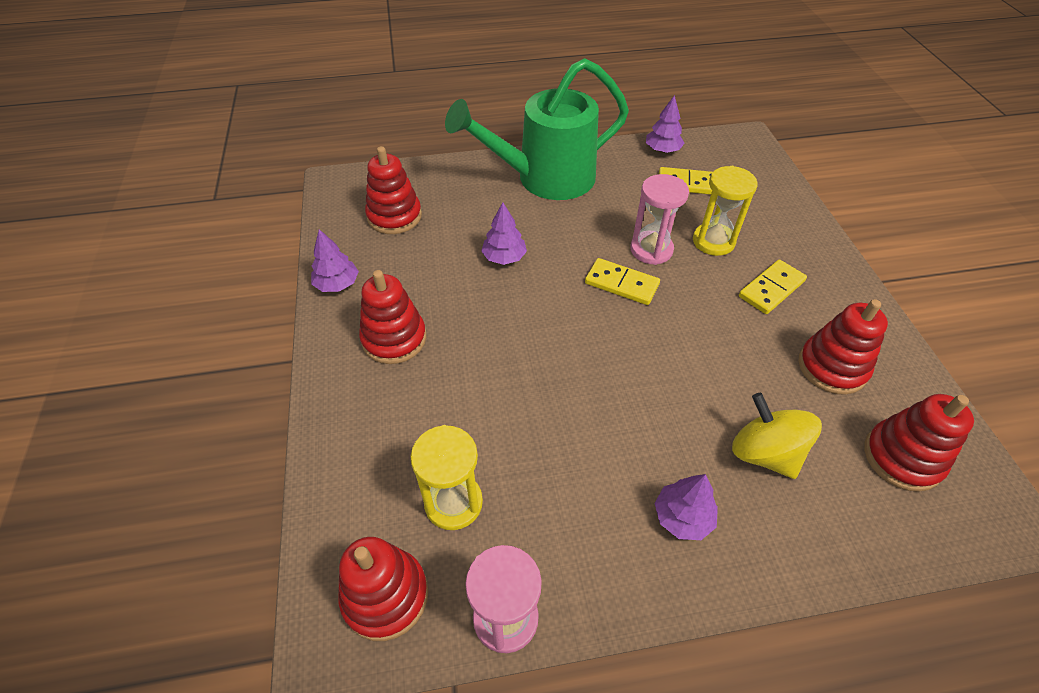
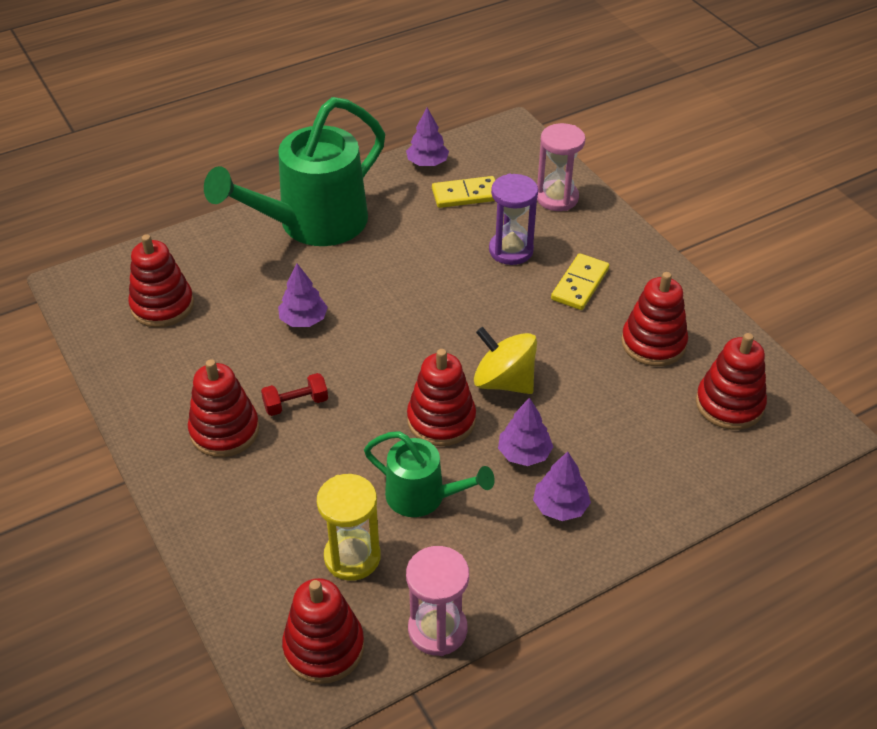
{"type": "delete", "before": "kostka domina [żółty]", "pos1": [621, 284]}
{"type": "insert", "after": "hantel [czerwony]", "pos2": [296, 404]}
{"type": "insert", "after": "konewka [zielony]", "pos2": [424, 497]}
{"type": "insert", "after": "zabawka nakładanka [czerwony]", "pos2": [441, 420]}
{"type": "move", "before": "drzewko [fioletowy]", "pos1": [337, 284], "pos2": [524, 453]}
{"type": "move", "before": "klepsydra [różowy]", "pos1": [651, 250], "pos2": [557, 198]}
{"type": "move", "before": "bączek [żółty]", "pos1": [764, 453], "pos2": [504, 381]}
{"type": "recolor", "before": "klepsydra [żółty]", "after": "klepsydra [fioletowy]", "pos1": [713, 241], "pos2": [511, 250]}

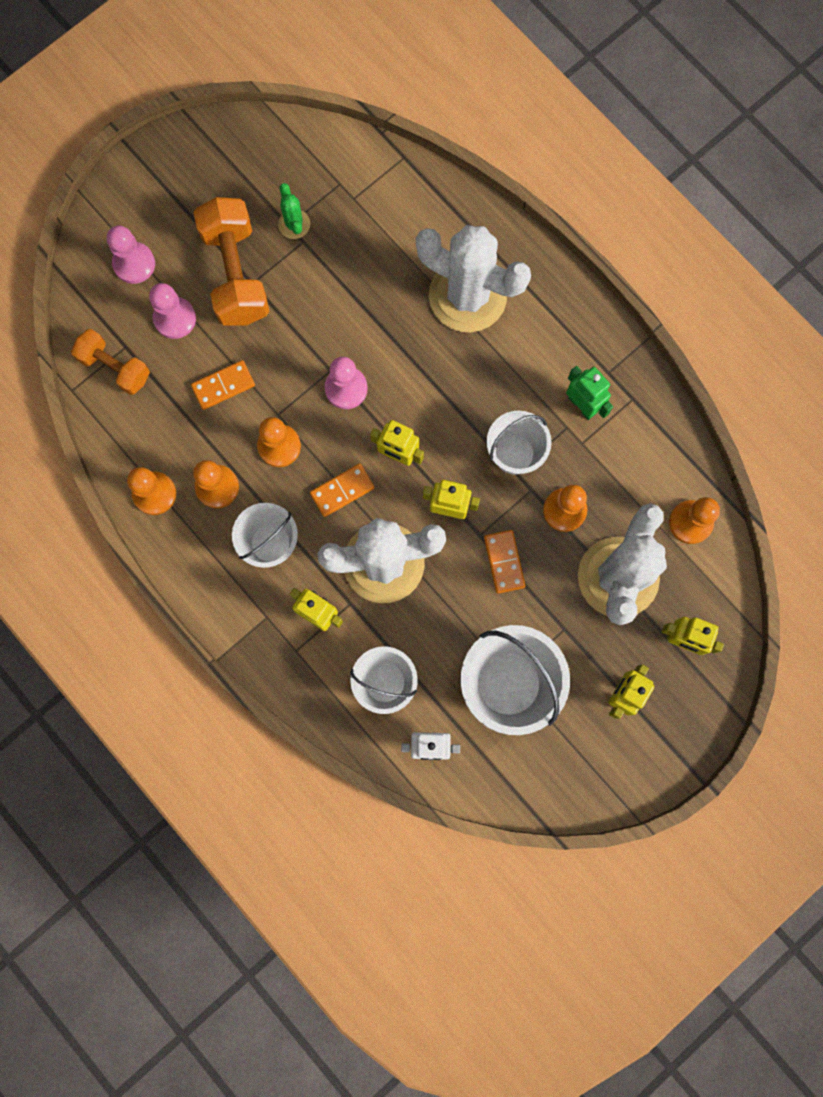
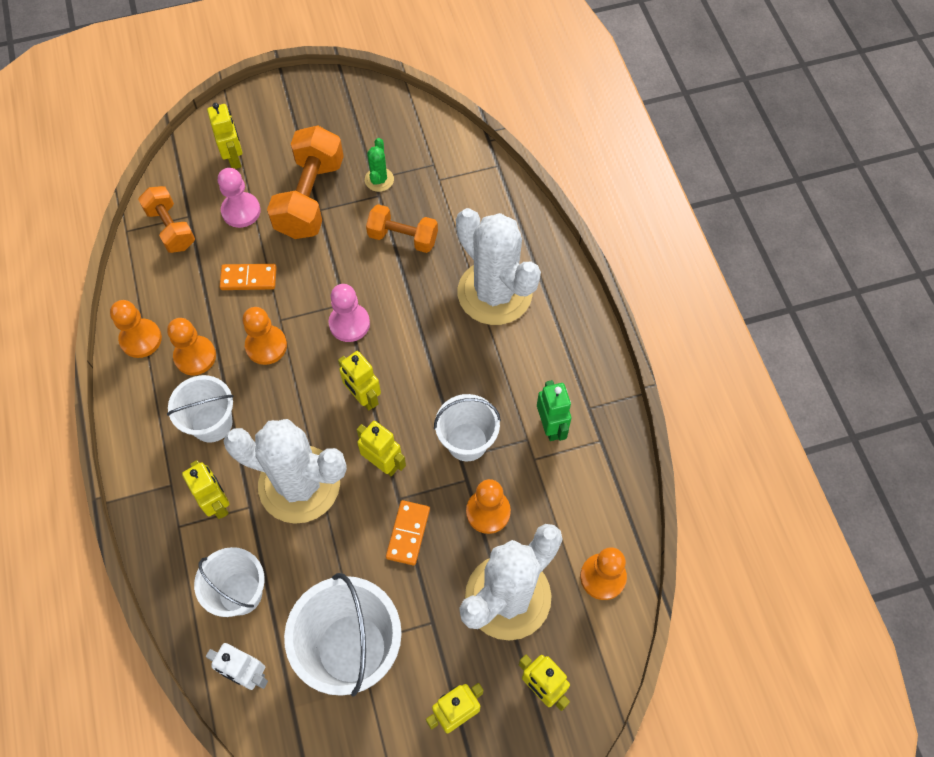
{"type": "delete", "before": "kostka domina [pomarańczowy]", "pos1": [342, 491]}
{"type": "insert", "after": "hantel [pomarańczowy]", "pos2": [403, 237]}
{"type": "replace", "before": "pionek [różowy]", "after": "robot [żółty]", "pos1": [134, 264], "pos2": [234, 158]}

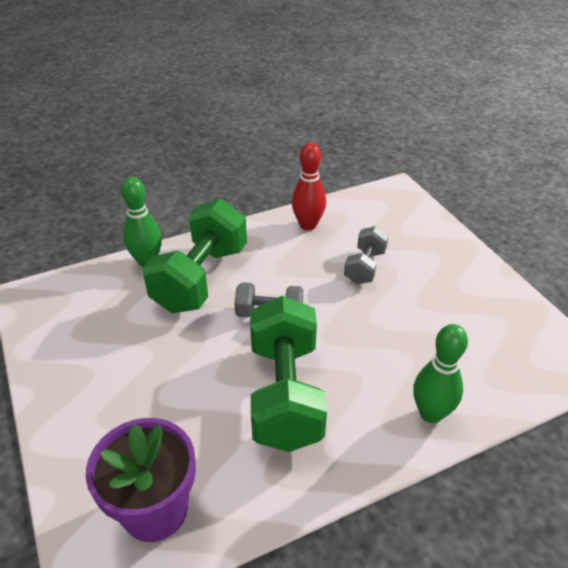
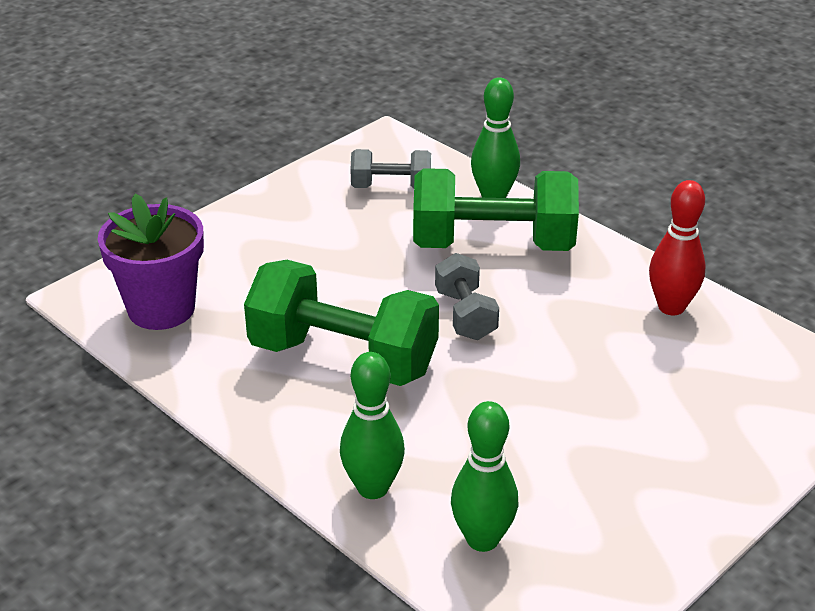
{"type": "insert", "after": "kręgiel [zielony]", "pos2": [482, 539]}
{"type": "move", "before": "hantel [szary]", "pos1": [365, 267], "pos2": [391, 187]}
{"type": "rotate", "before": "hantel [zielony]", "pos1": [285, 393], "pos2": [343, 358], "turn": 45}

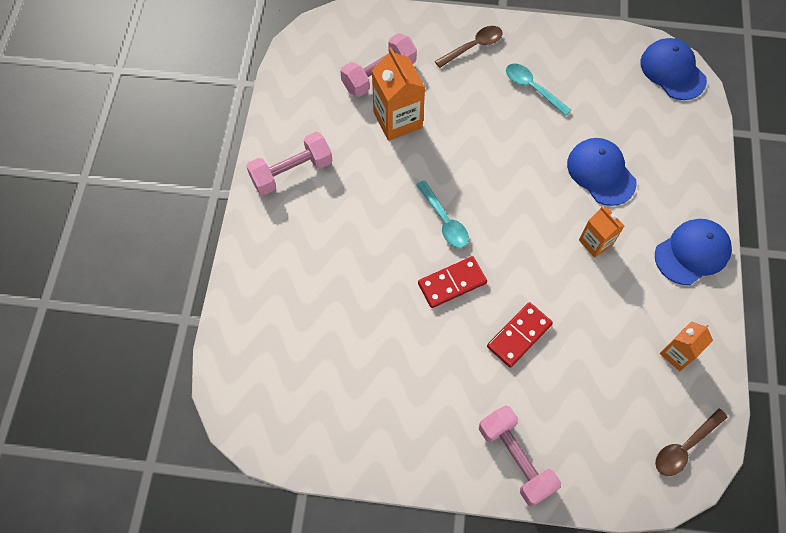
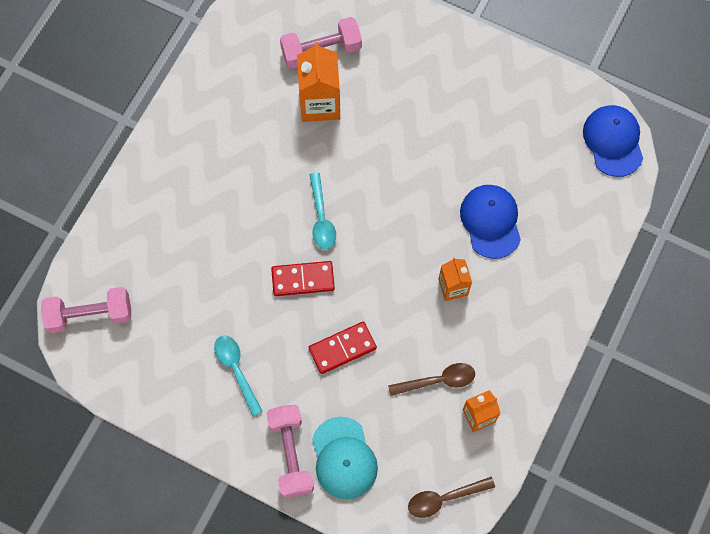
{"type": "delete", "before": "czapka [niebieski]", "pos1": [692, 252]}
{"type": "insert", "after": "czapka [turkusowy]", "pos2": [344, 458]}
{"type": "move", "before": "hantel [różowy]", "pos1": [291, 172], "pos2": [90, 315]}
{"type": "move", "before": "łyżka [brązowy]", "pos1": [473, 47], "pos2": [437, 381]}
{"type": "move", "before": "łyżka [turkusowy]", "pos1": [532, 88], "pos2": [236, 370]}

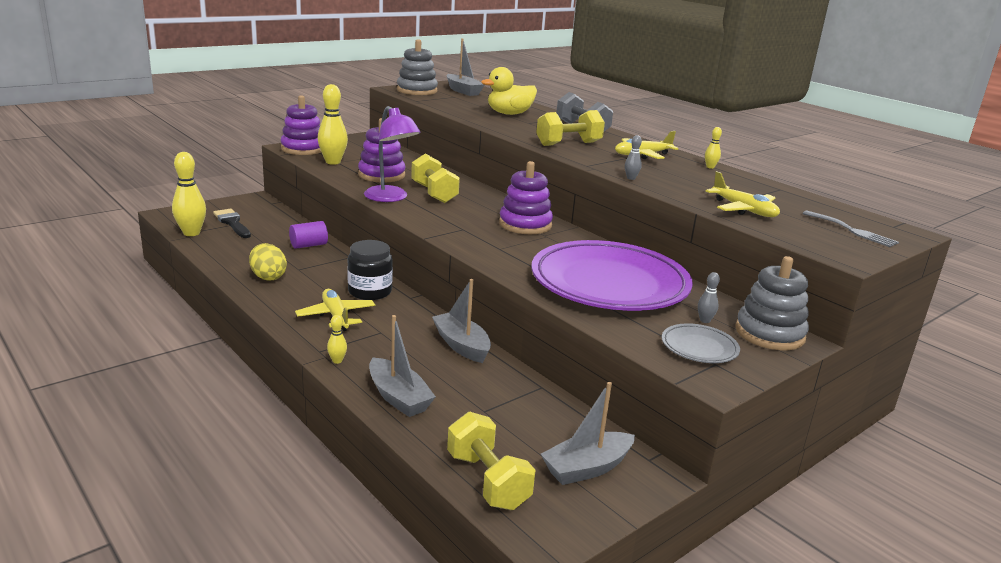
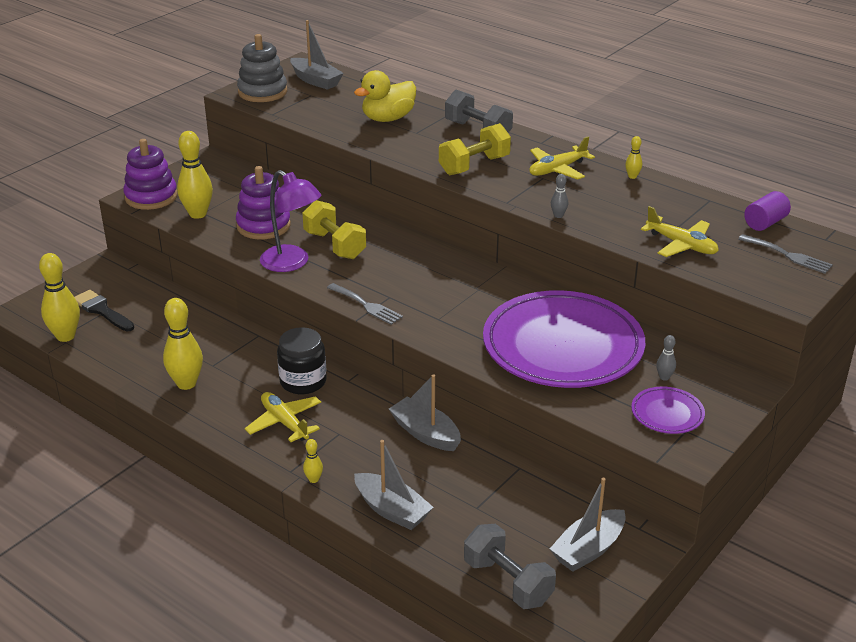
{"type": "delete", "before": "zabawka nakładanka [fioletowy]", "pos1": [525, 224]}
{"type": "delete", "before": "zabawka nakładanka [szary]", "pos1": [769, 333]}
{"type": "insert", "after": "widelec [szary]", "pos2": [366, 305]}
{"type": "move", "before": "walec [fioletowy]", "pos1": [309, 245], "pos2": [765, 223]}
{"type": "replace", "before": "jajko [żółty]", "after": "kręgiel [żółty]", "pos1": [268, 277], "pos2": [186, 383]}
{"type": "recolor", "before": "hantel [żółty]", "after": "hantel [szary]", "pos1": [487, 481], "pos2": [507, 582]}
{"type": "recolor", "before": "talerz [szary]", "after": "talerz [fioletowy]", "pos1": [699, 348], "pos2": [667, 414]}

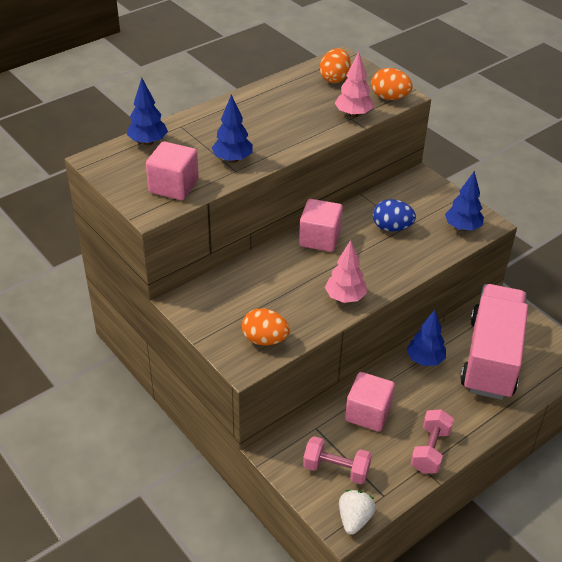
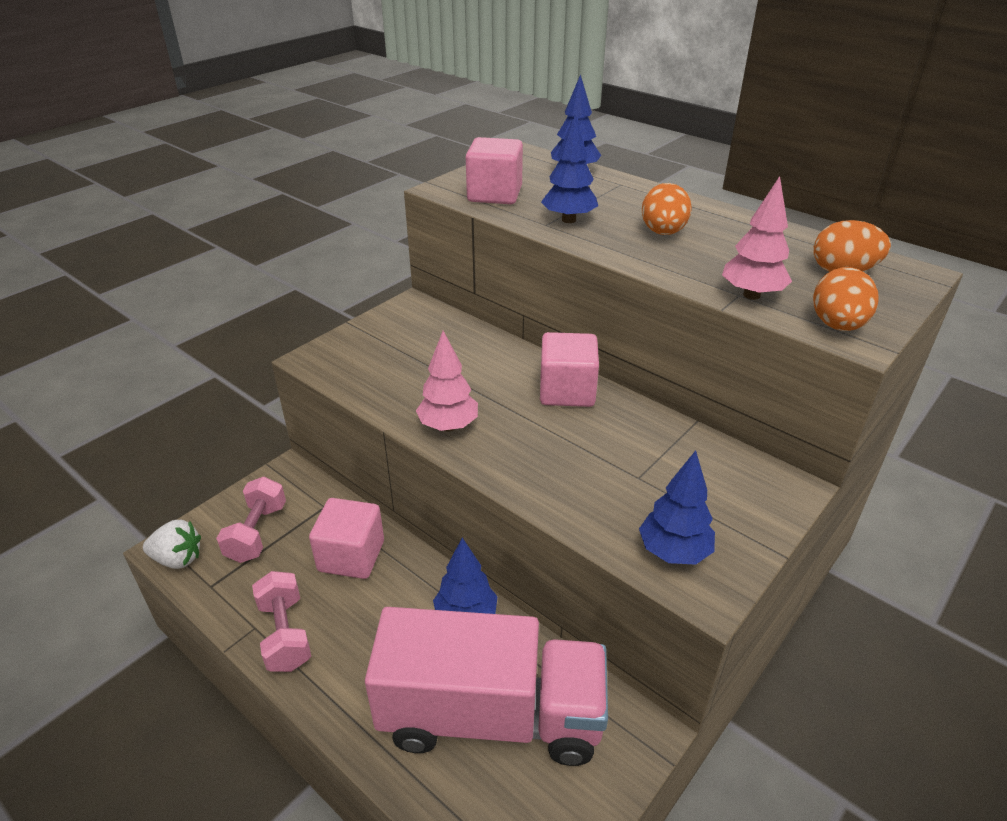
{"type": "delete", "before": "jajko [niebieski]", "pos1": [391, 228]}
{"type": "move", "before": "jajko [pomarańczowy]", "pos1": [265, 339], "pos2": [663, 232]}
{"type": "rotate", "before": "hantel [różowy]", "pos1": [430, 450], "pos2": [285, 634], "turn": 60}

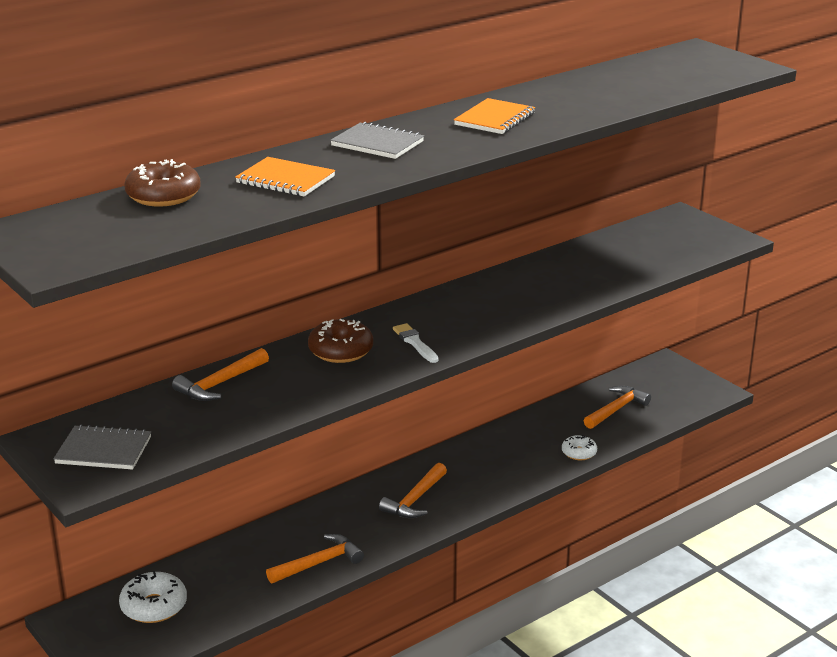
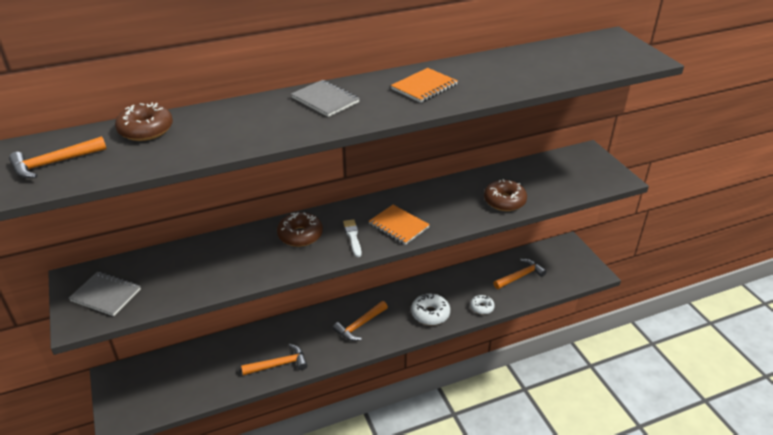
{"type": "insert", "after": "donut [brązowy]", "pos2": [504, 201]}
{"type": "move", "before": "donut [biały]", "pos1": [154, 606], "pos2": [430, 314]}
{"type": "move", "before": "młotek [pomarańczowy]", "pos1": [220, 384], "pos2": [54, 163]}
{"type": "move", "before": "zeszyt [pomarańczowy]", "pos1": [285, 180], "pos2": [398, 226]}

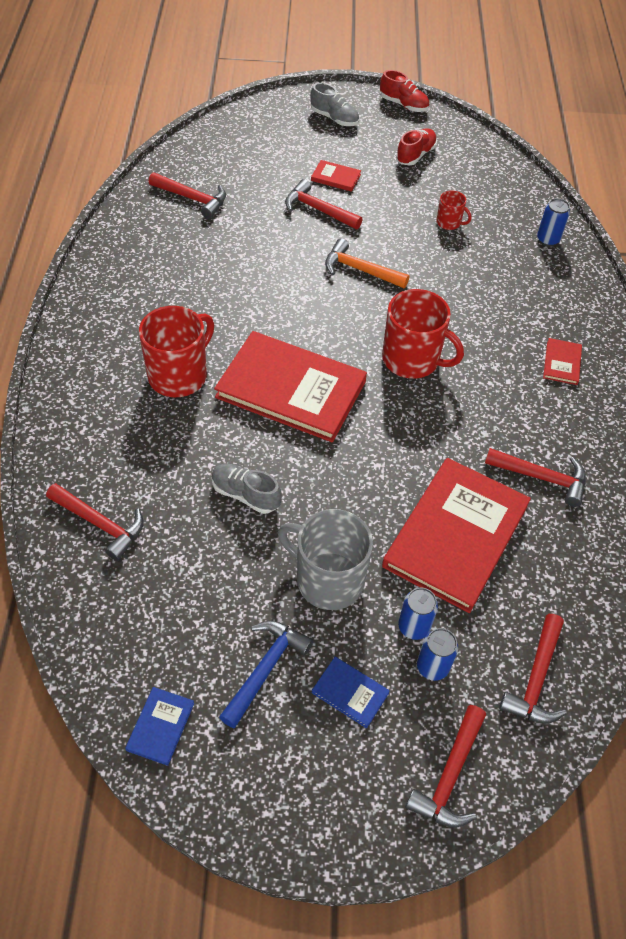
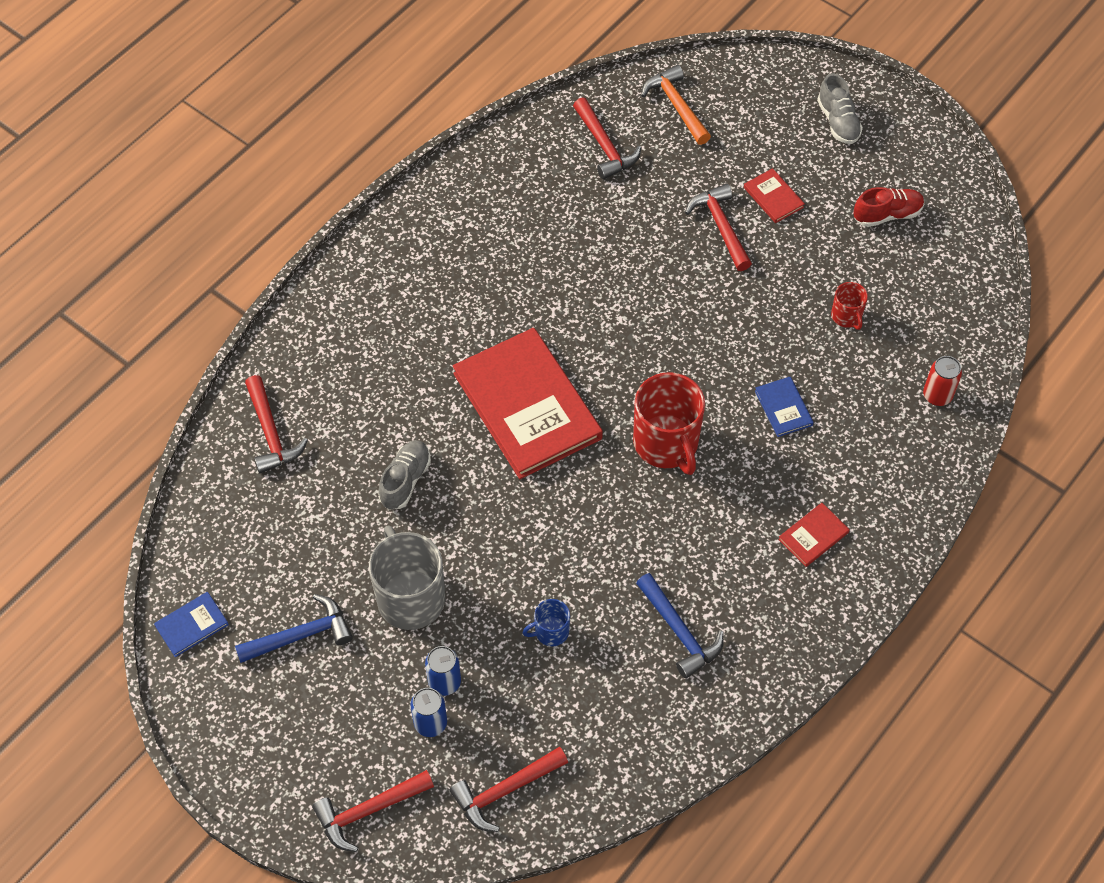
{"type": "delete", "before": "kubek [czerwony]", "pos1": [179, 375]}
{"type": "delete", "before": "but [czerwony]", "pos1": [403, 105]}
{"type": "move", "before": "książka [niebieski]", "pos1": [350, 693], "pos2": [783, 408]}
{"type": "move", "before": "młotek [pomarańczowy]", "pos1": [360, 270], "pos2": [676, 106]}
{"type": "replace", "before": "książka [czerwony]", "after": "kubek [niebieski]", "pos1": [455, 536], "pos2": [550, 632]}
{"type": "recolor", "before": "młotek [czerwony]", "after": "młotek [niebieski]", "pos1": [541, 478], "pos2": [679, 631]}
{"type": "recolor", "before": "puszka [niebieski]", "after": "puszka [czerwony]", "pos1": [548, 240], "pos2": [937, 395]}
{"type": "rotate", "before": "but [szary]", "pos1": [245, 494], "pos2": [405, 480], "turn": 45}

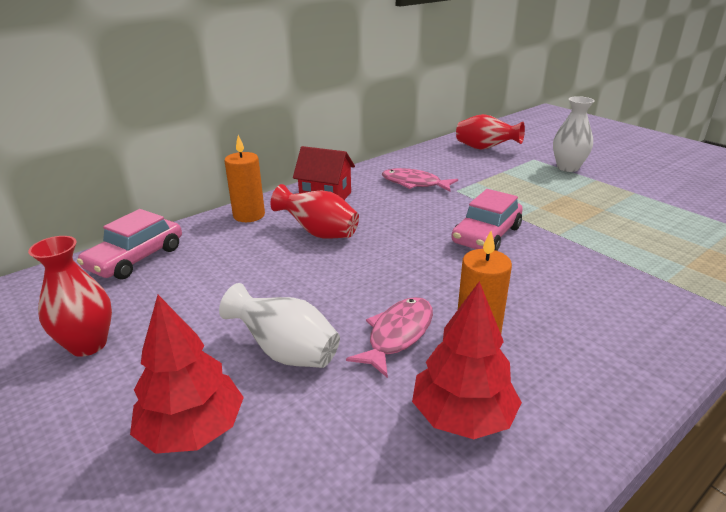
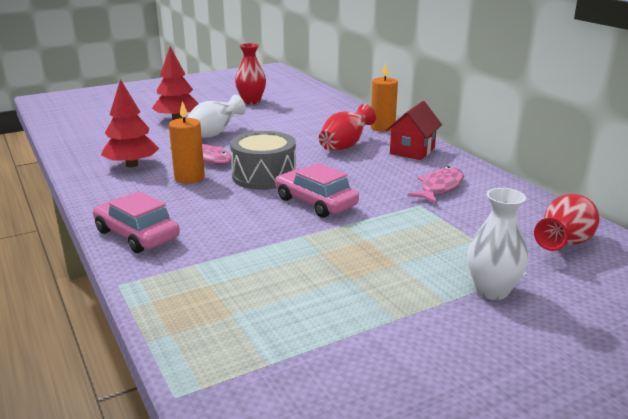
{"type": "insert", "after": "bęben [szary]", "pos2": [264, 176]}
{"type": "move", "before": "samochód [różowy]", "pos1": [136, 258], "pos2": [137, 234]}

